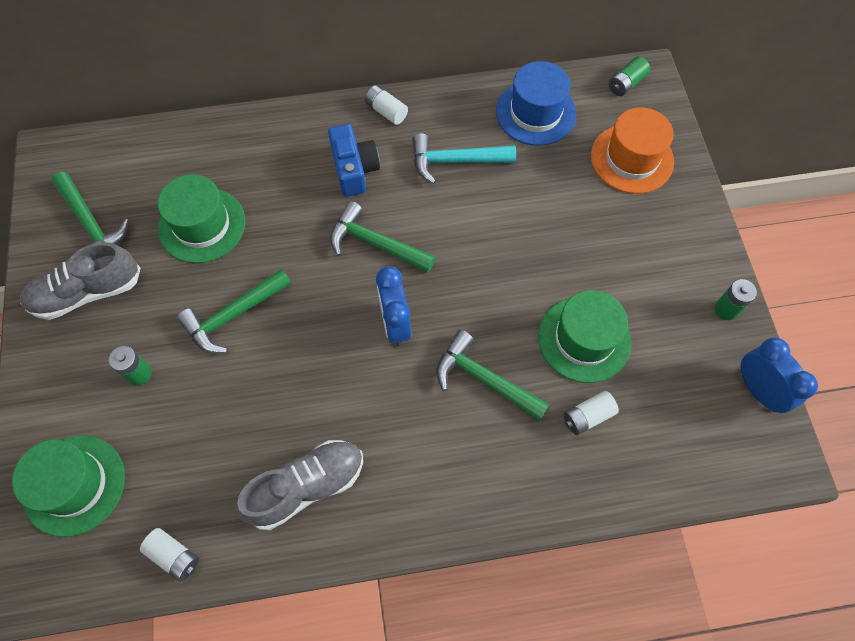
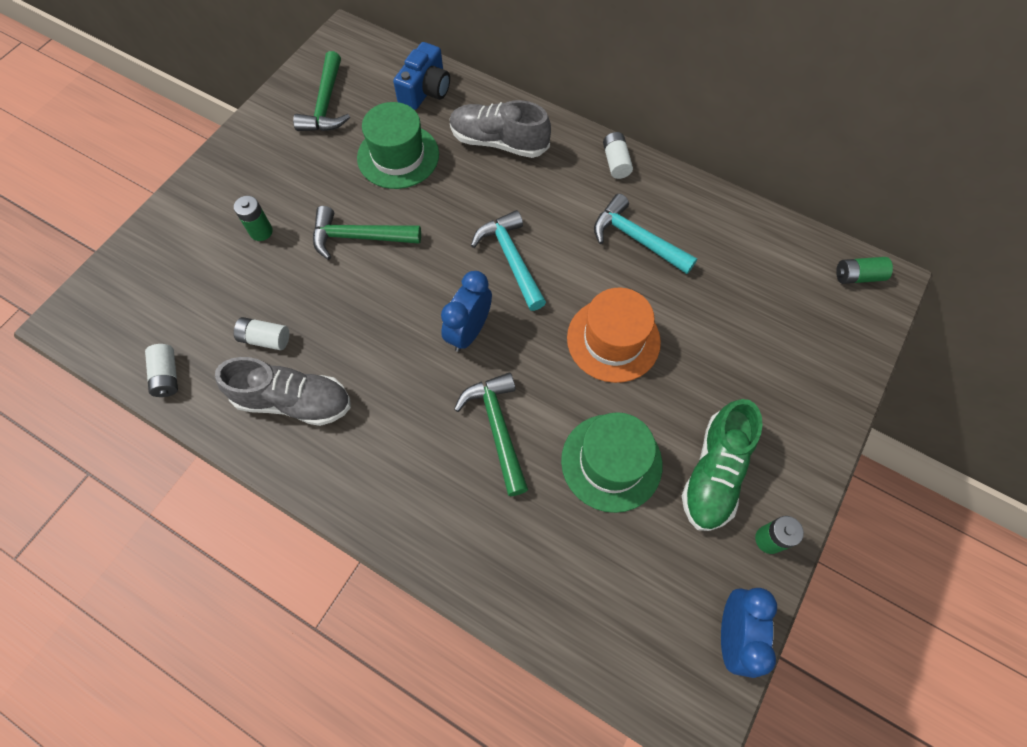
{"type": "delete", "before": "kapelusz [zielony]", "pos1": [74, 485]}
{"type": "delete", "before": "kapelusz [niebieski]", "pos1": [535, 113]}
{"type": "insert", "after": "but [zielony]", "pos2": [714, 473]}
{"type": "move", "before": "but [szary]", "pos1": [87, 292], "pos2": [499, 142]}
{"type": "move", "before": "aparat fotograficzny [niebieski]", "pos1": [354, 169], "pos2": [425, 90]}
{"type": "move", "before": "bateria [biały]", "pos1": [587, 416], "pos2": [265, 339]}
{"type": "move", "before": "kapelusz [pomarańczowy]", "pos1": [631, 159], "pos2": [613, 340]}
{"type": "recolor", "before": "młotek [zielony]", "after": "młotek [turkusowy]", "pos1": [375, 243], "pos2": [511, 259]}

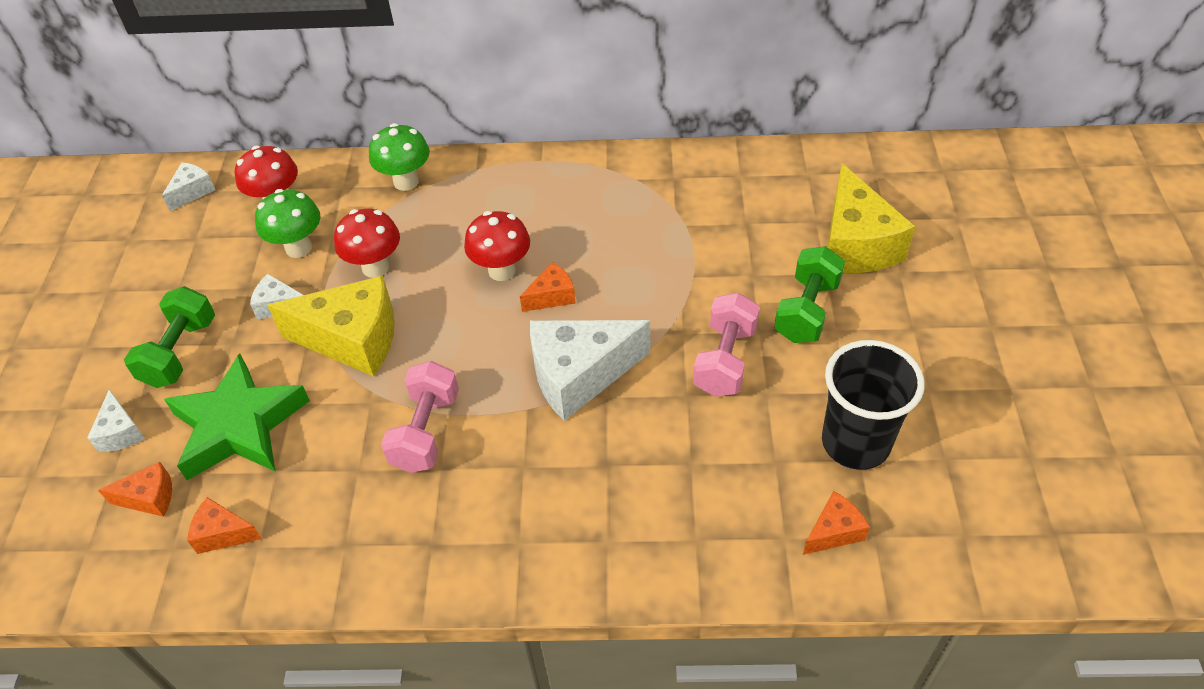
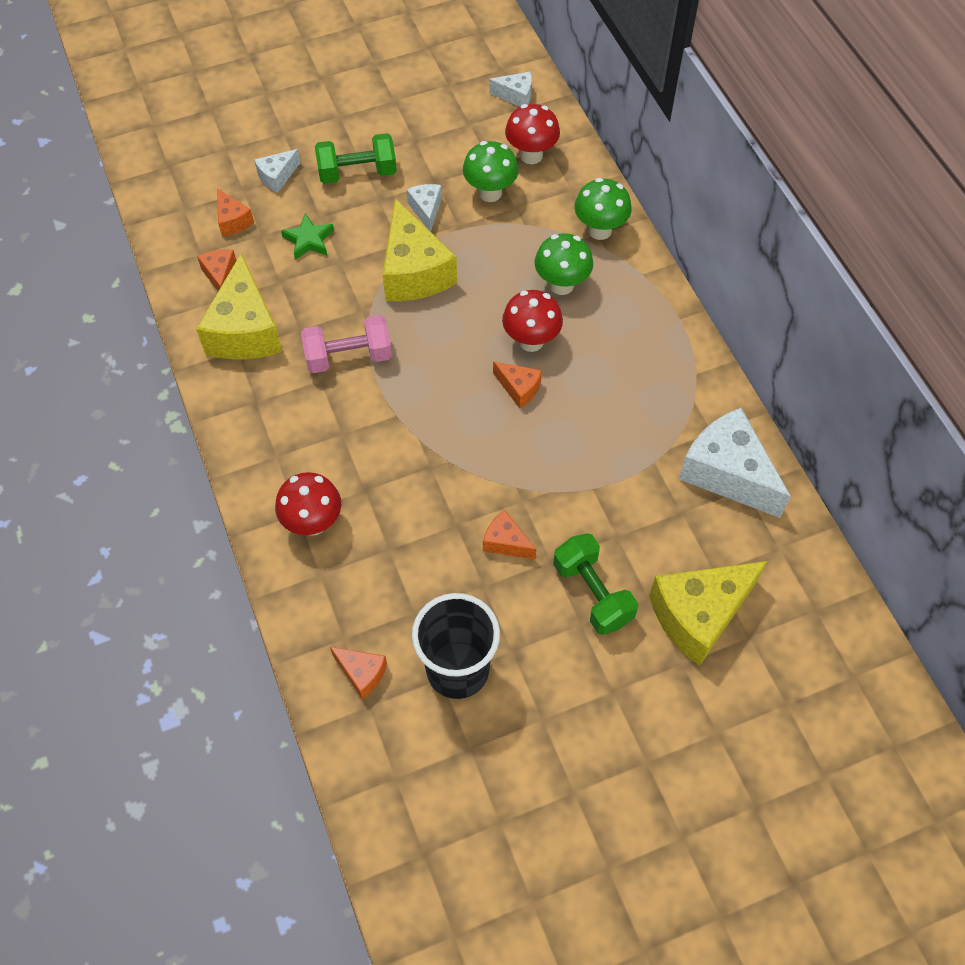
{"type": "insert", "after": "ser [żółty]", "pos2": [245, 330]}
{"type": "insert", "after": "grzyb [zielony]", "pos2": [561, 285]}
{"type": "move", "before": "grzyb [czerwony]", "pos1": [375, 267], "pos2": [313, 523]}
{"type": "move", "before": "ser [biały]", "pos1": [579, 376], "pos2": [727, 473]}
{"type": "replace", "before": "hantel [różowy]", "after": "ser [pomarańczowy]", "pos1": [725, 360], "pos2": [506, 542]}
{"type": "rotate", "before": "hantel [zielony]", "pos1": [806, 310], "pos2": [592, 593], "turn": 60}
{"type": "resize", "before": "gwiazda [zielony]", "pos1": [239, 425], "pos2": [309, 240], "scale": 0.48}

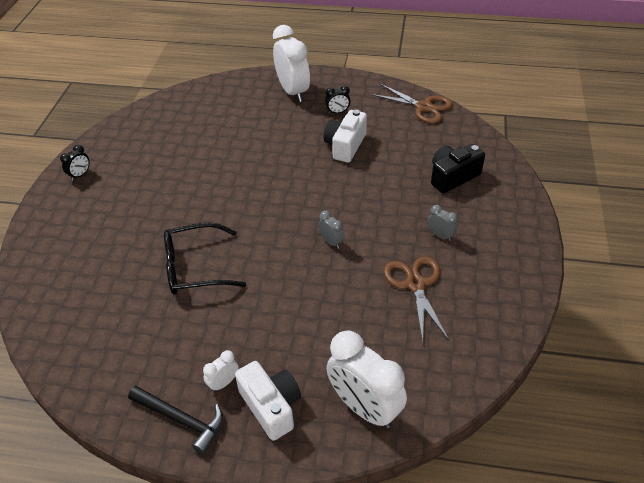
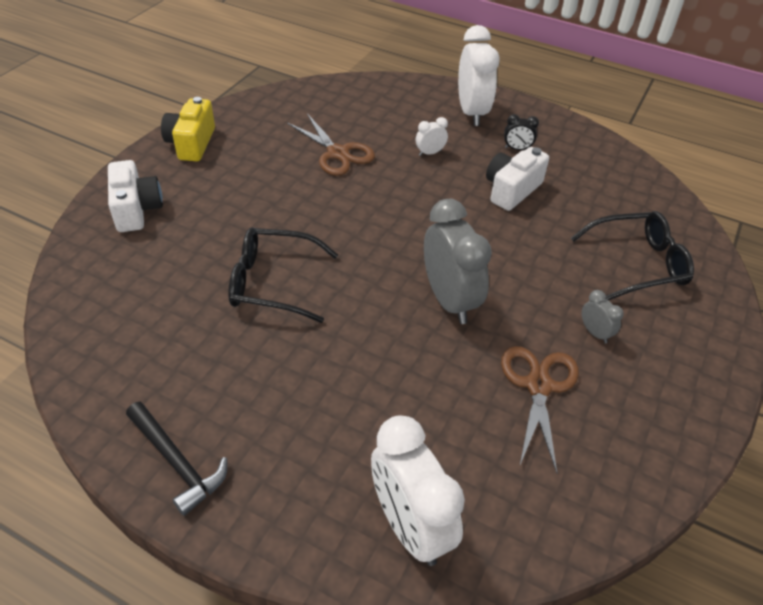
{"type": "move", "before": "budzik [biały]", "pos1": [223, 383], "pos2": [430, 153]}
{"type": "move", "before": "aparat fotograficzny [biały]", "pos1": [271, 406], "pos2": [136, 209]}
{"type": "move", "before": "nożyczki [brązowy]", "pos1": [423, 107], "pos2": [337, 153]}
{"type": "replace", "before": "budzik [czarny]", "after": "aparat fotograficzny [żółty]", "pos1": [80, 175], "pos2": [191, 143]}
{"type": "replace", "before": "aparat fotograficzny [czarny]", "after": "okulary [czarny]", "pos1": [452, 177], "pos2": [637, 264]}
{"type": "resize", "before": "budzik [szary]", "pos1": [331, 242], "pos2": [449, 300], "scale": 2.24}

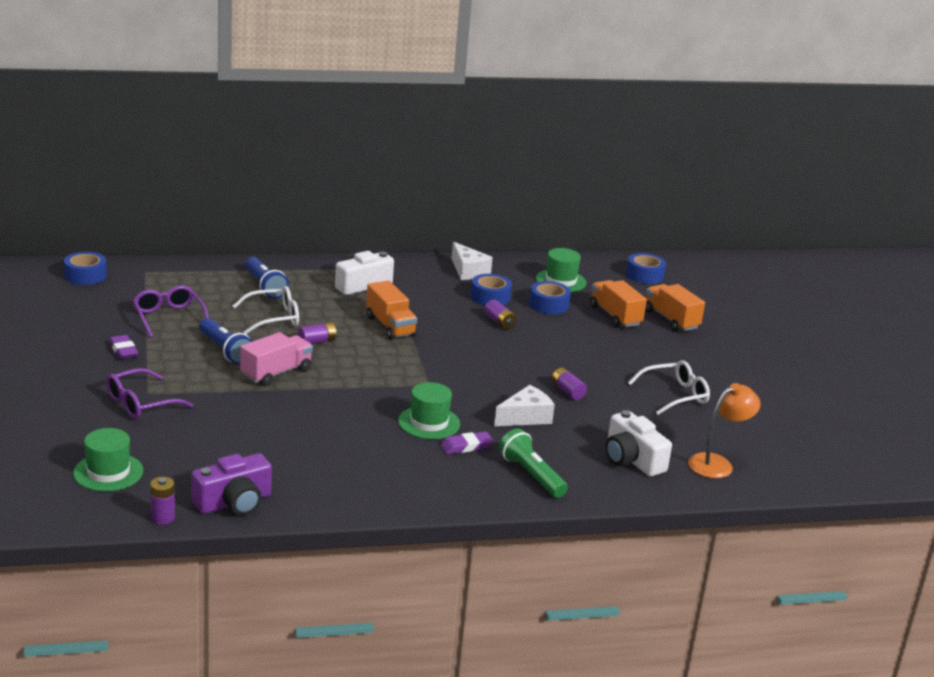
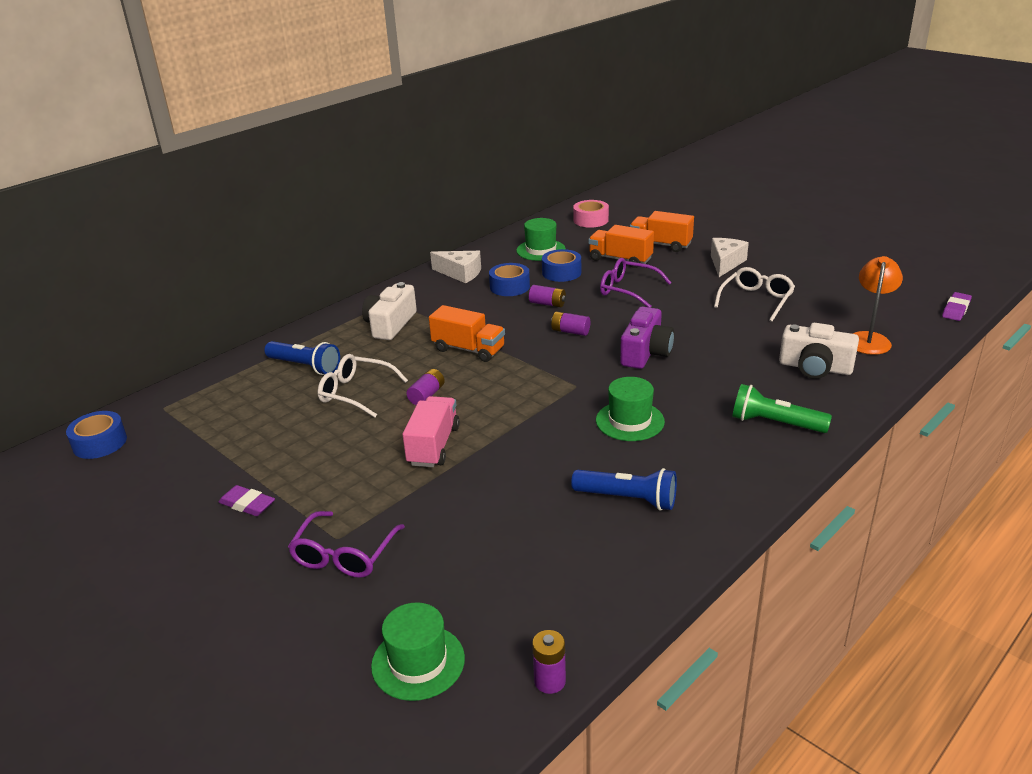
{"type": "move", "before": "okulary [fioletowy]", "pos1": [169, 317], "pos2": [628, 290]}
{"type": "move", "before": "aparat fotograficzny [fioletowy]", "pos1": [234, 502], "pos2": [645, 352]}
{"type": "move", "before": "latarka [niebieski]", "pos1": [225, 350], "pos2": [628, 499]}
{"type": "move", "before": "gumka do mazania [fioletowy]", "pos1": [466, 446], "pos2": [956, 310]}
{"type": "move", "before": "ser [biały]", "pos1": [525, 417], "pos2": [725, 263]}
{"type": "move", "before": "bateria [fioletowy]", "pos1": [567, 391], "pos2": [570, 331]}
{"type": "recolor", "before": "taśma klejąca [niebieski]", "after": "taśma klejąca [różowy]", "pos1": [644, 275], "pos2": [591, 220]}
{"type": "rotate", "before": "okulary [biały]", "pos1": [273, 318], "pos2": [356, 393], "turn": -105}

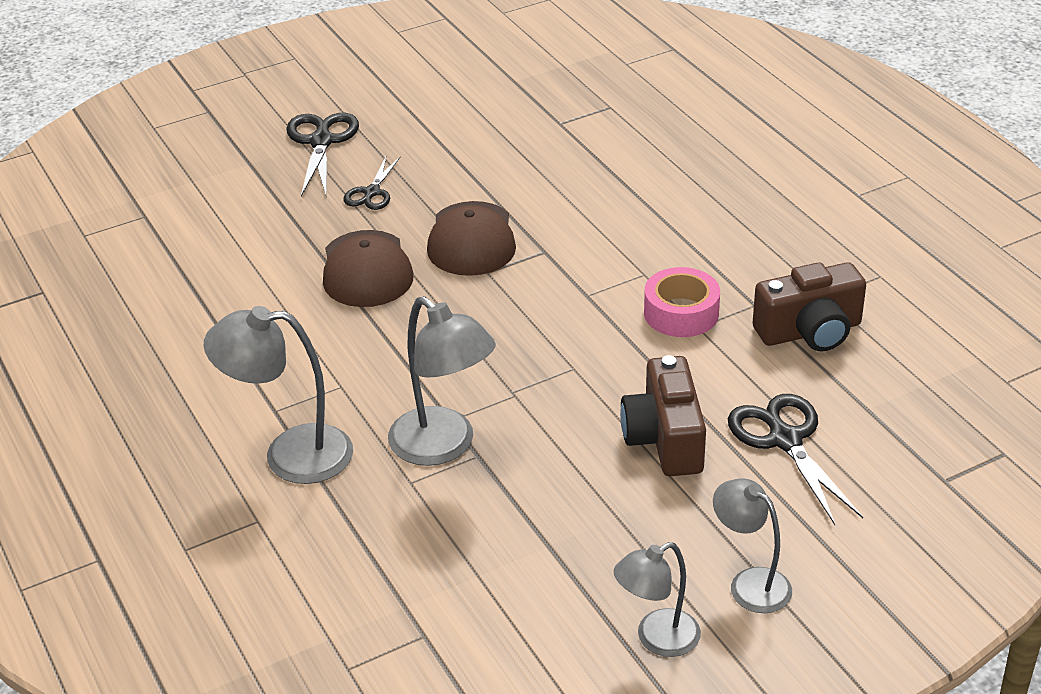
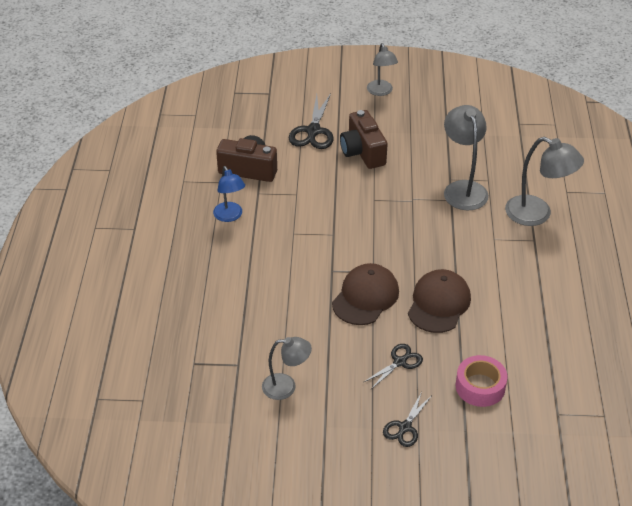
{"type": "insert", "after": "lampka [niebieski]", "pos2": [230, 216]}
{"type": "move", "before": "lampka [szary]", "pos1": [657, 639], "pos2": [286, 387]}
{"type": "move", "before": "taśma klejąca [różowy]", "pos1": [681, 313], "pos2": [480, 386]}
{"type": "rotate", "before": "aparat fotograficzny [brązowy]", "pos1": [664, 439], "pos2": [362, 152], "turn": 135}
{"type": "resize", "before": "nożyczki [czarny]", "pos1": [321, 141], "pos2": [405, 427], "scale": 0.61}

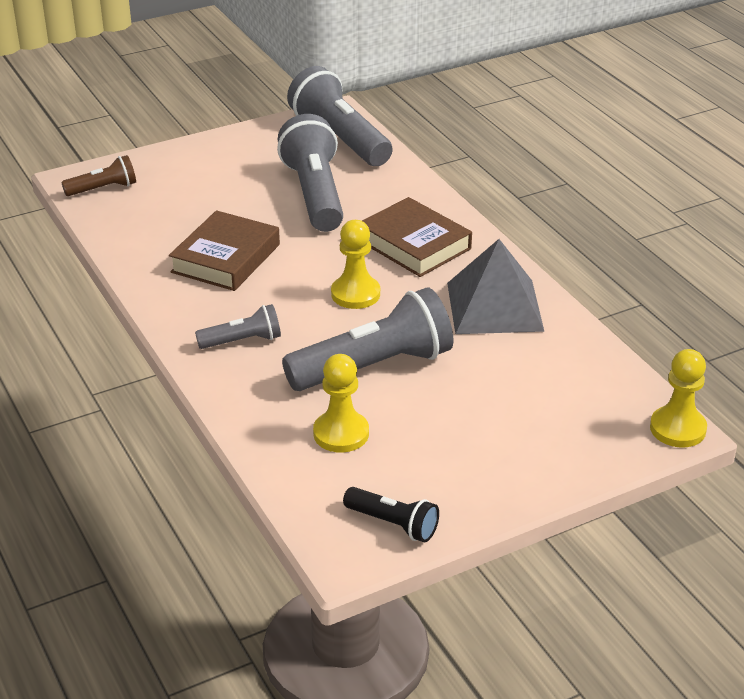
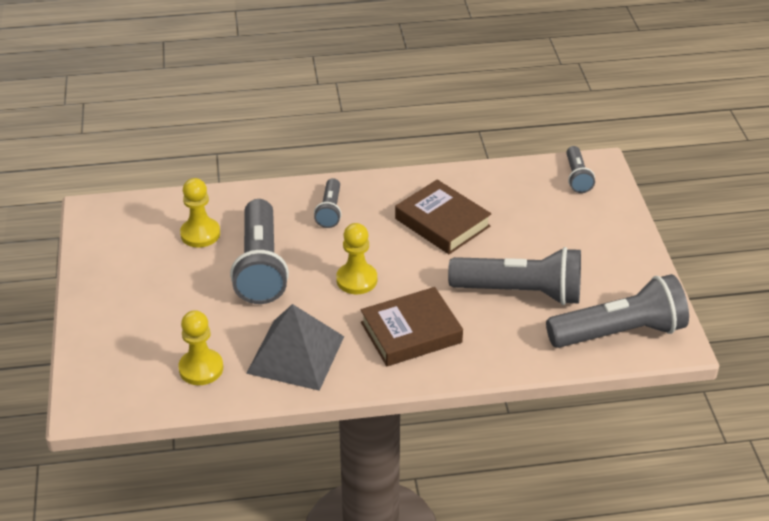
{"type": "delete", "before": "latarka [czarny]", "pos1": [393, 524]}
{"type": "move", "before": "pionek [żółty]", "pos1": [677, 429], "pos2": [201, 368]}
{"type": "recolor", "before": "latarka [brązowy]", "after": "latarka [szary]", "pos1": [103, 189], "pos2": [577, 177]}

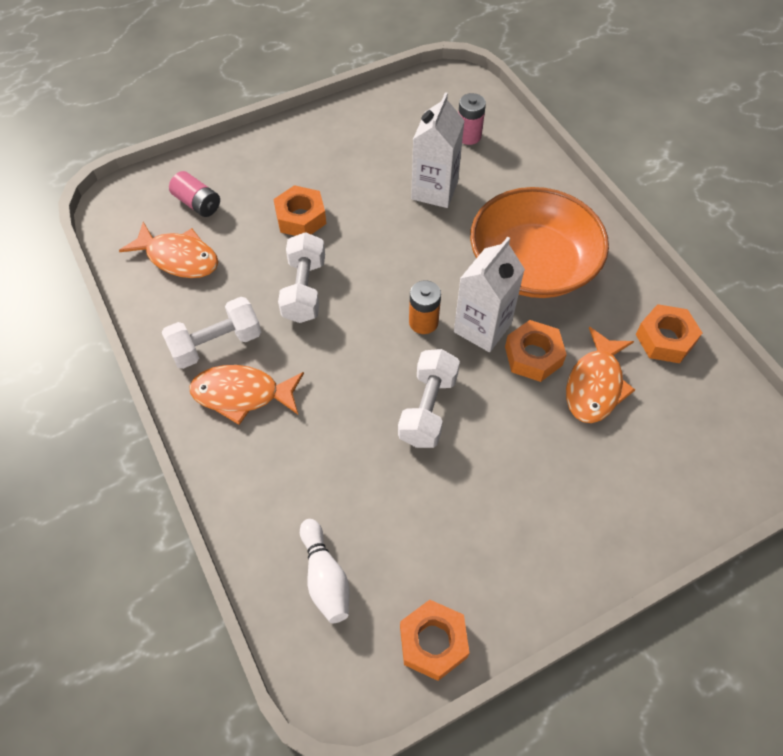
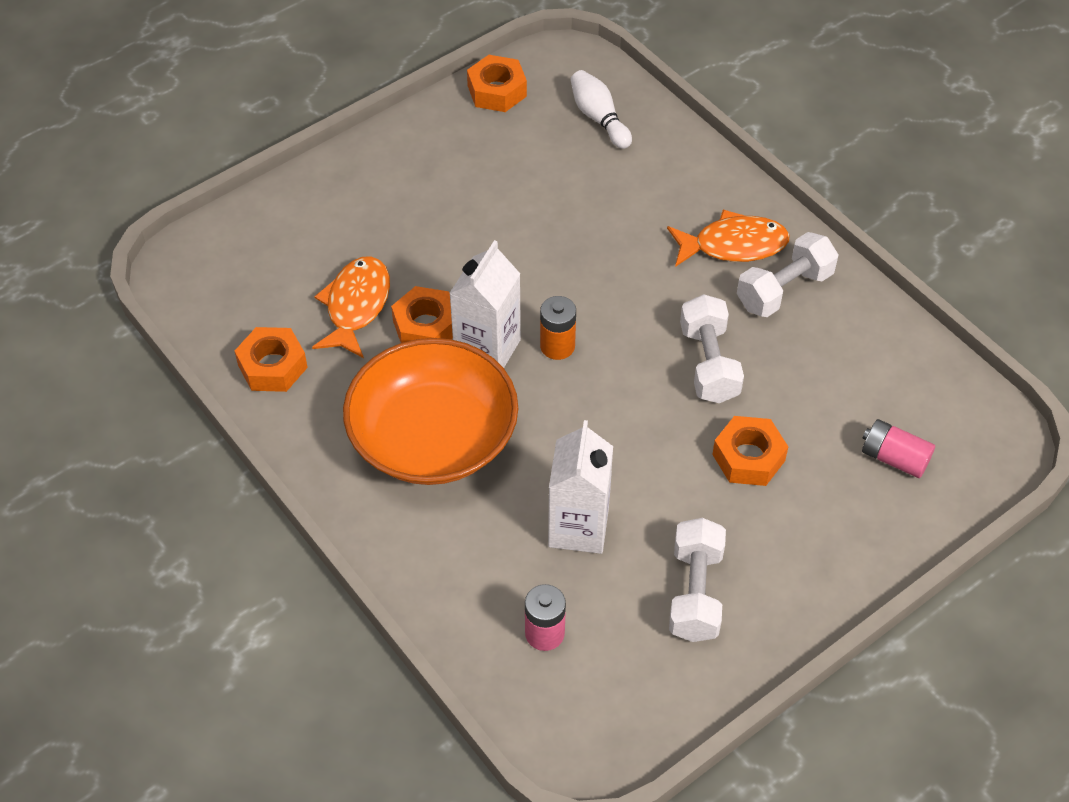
{"type": "delete", "before": "ryba [pomarańczowy]", "pos1": [178, 258]}
{"type": "move", "before": "hantel [biały]", "pos1": [428, 408], "pos2": [695, 593]}

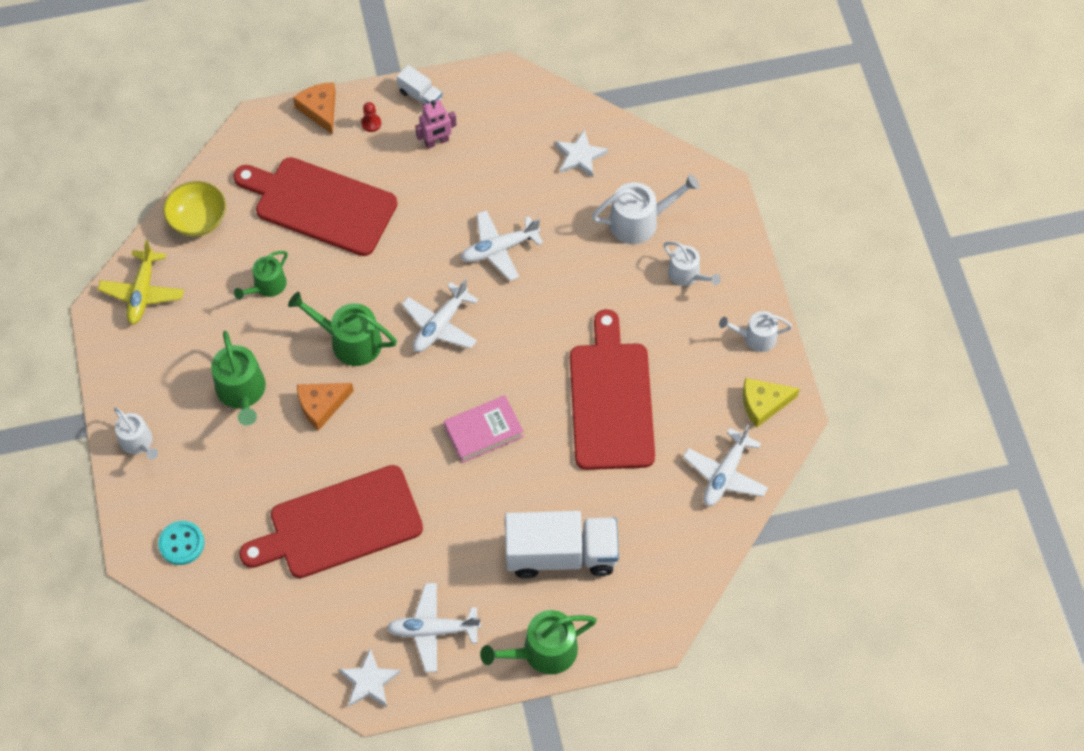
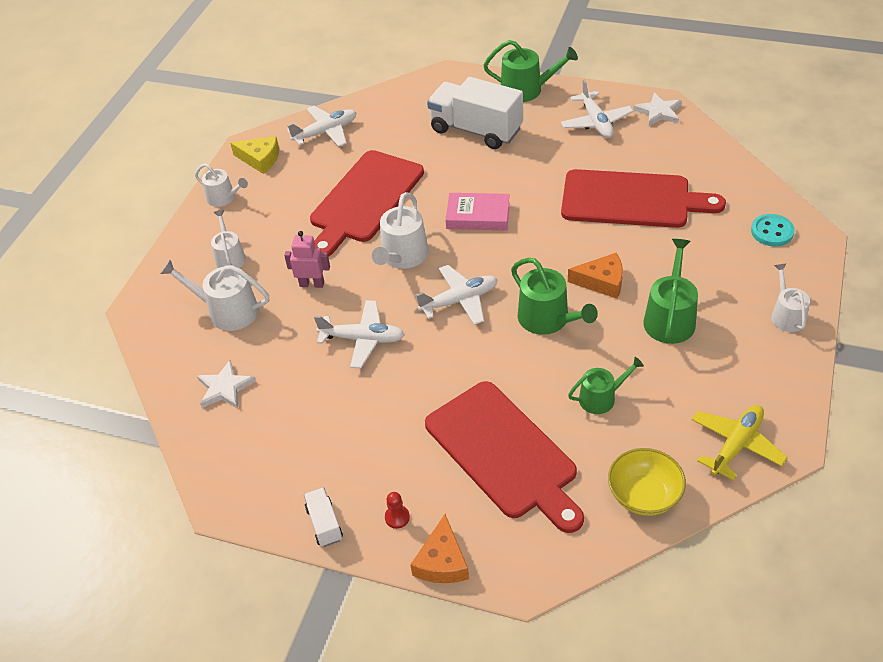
{"type": "insert", "after": "konewka [biały]", "pos2": [402, 256]}
{"type": "move", "before": "robot [różowy]", "pos1": [437, 142], "pos2": [312, 284]}
{"type": "rotate", "before": "samolot [biały]", "pos1": [433, 630], "pos2": [596, 122], "turn": 45}

